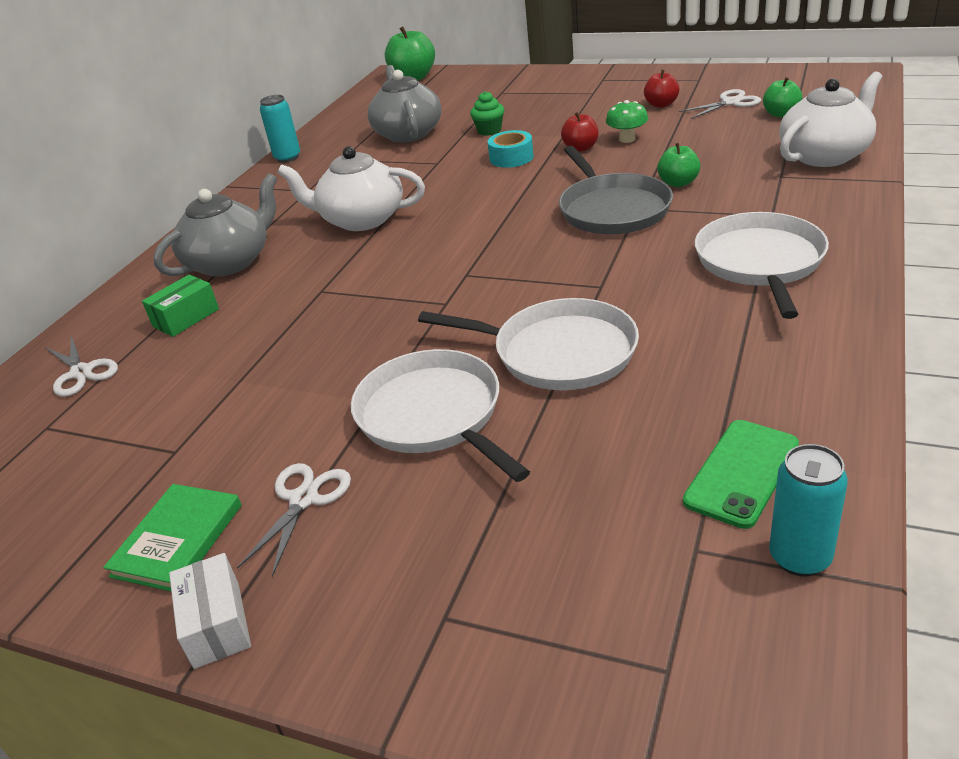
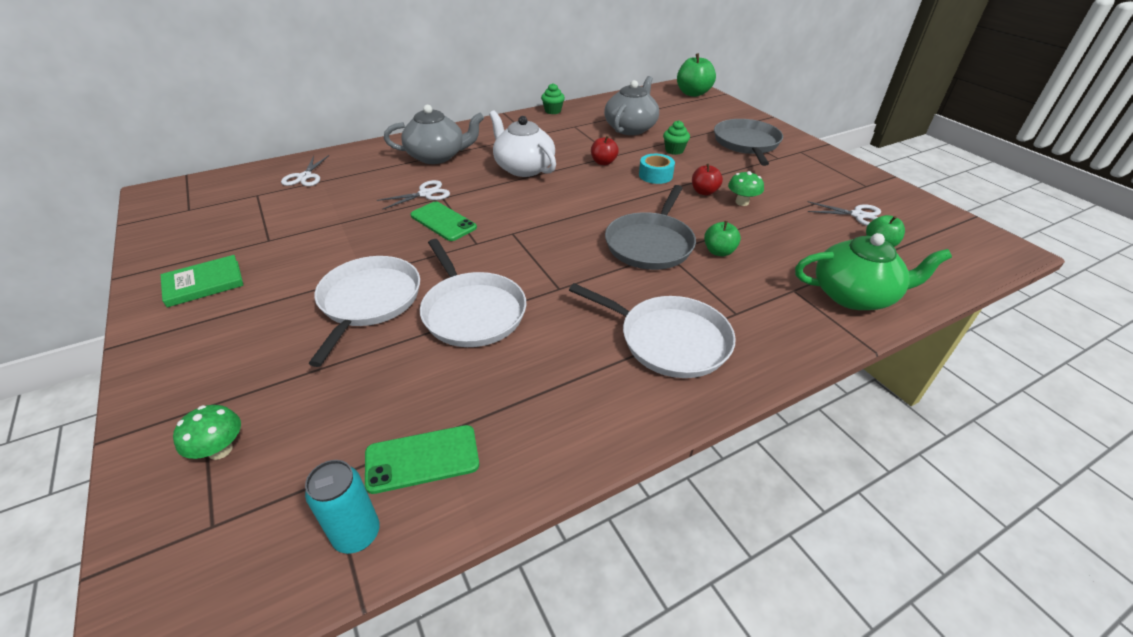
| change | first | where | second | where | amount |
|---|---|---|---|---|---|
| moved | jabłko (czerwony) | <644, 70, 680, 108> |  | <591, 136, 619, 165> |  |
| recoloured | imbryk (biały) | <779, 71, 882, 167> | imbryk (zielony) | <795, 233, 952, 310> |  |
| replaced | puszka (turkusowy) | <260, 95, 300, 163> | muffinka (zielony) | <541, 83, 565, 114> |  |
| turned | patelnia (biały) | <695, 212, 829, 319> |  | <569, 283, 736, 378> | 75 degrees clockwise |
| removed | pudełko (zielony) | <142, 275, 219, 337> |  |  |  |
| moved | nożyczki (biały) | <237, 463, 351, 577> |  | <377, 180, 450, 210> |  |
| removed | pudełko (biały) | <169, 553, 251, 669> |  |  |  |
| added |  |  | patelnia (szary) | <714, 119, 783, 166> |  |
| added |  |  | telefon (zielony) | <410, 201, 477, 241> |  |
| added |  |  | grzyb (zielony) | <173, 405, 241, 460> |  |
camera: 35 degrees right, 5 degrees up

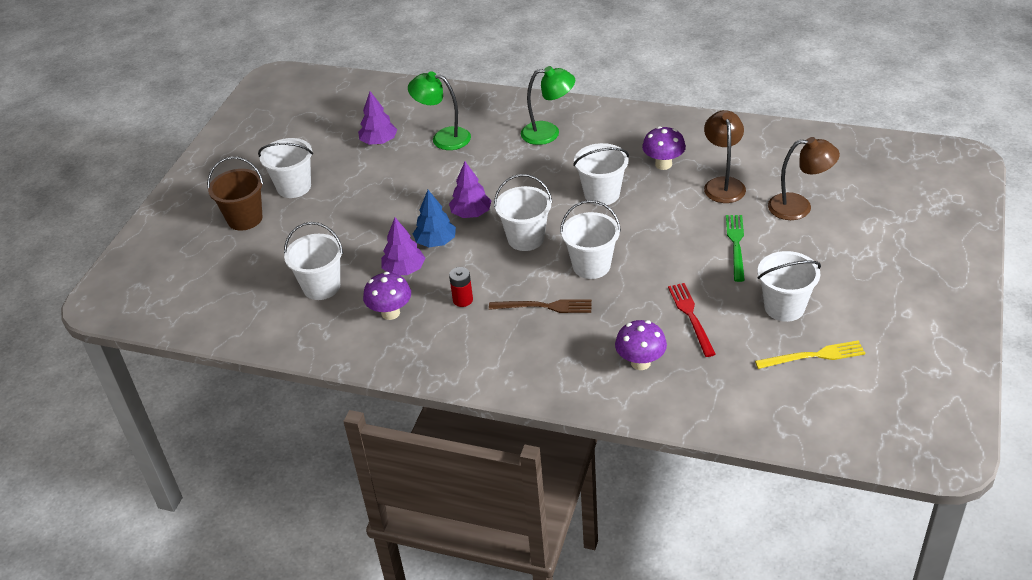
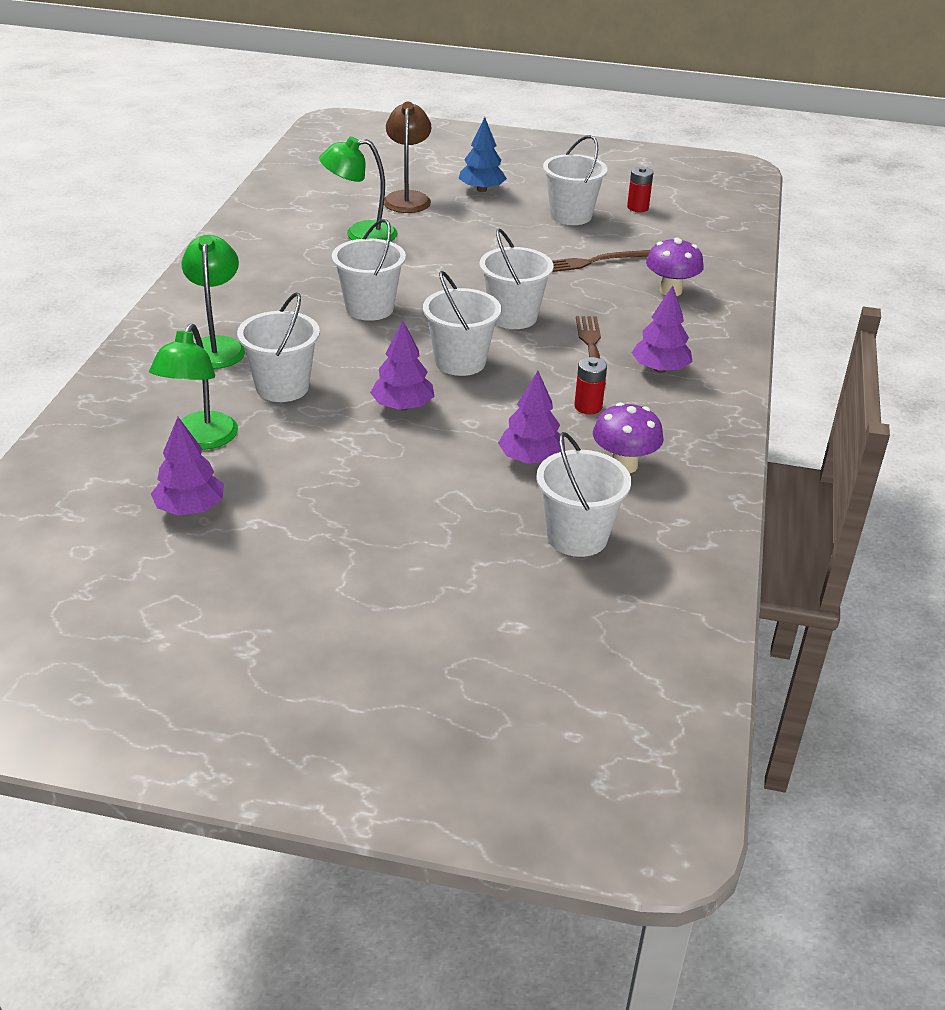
| change | first | where | second | where | amount |
|---|---|---|---|---|---|
| recoloured | lampka (brązowy) | <704, 110, 746, 203> | lampka (zielony) | <319, 136, 397, 242> |  |
| removed | grzyb (fioletowy) | <642, 126, 686, 170> |  |  |  |
| moved | wiadro (biały) | <258, 138, 313, 198> |  | <237, 292, 320, 402> |  |
| removed | wiadro (brązowy) | <207, 156, 264, 231> |  |  |  |
| moved | drzewko (niebieski) | <413, 190, 456, 247> |  | <458, 117, 507, 192> |  |
| removed | widelec (zielony) | <726, 215, 745, 282> |  |  |  |
| recoloured | widelec (czerwony) | <668, 283, 716, 357> | widelec (brązowy) | <552, 250, 650, 272> |  |
| replaced | widelec (żółty) | <755, 340, 865, 369> | bateria (czerwony) | <627, 167, 653, 212> |  |
| added |  |  | drzewko (fioletowy) | <632, 285, 692, 373> |  |
camera: 100 degrees left, 5 degrees down

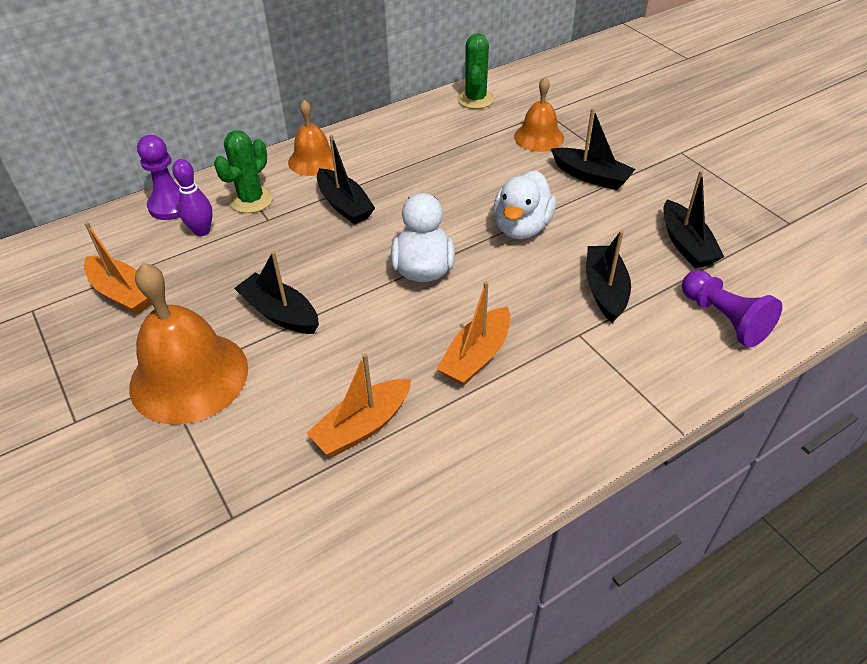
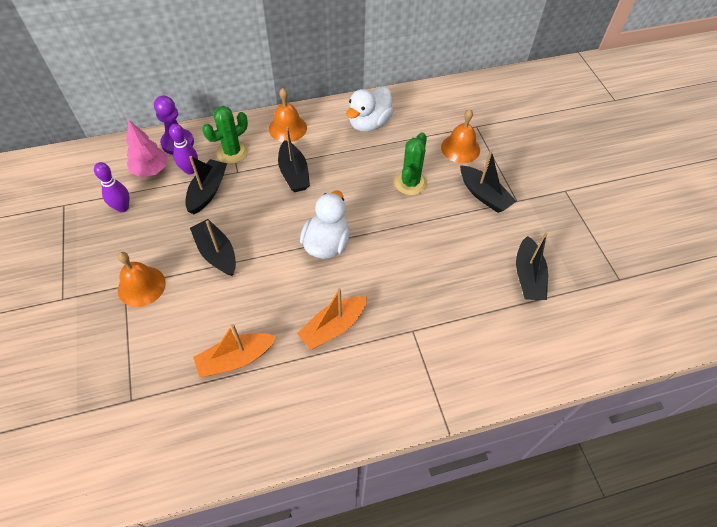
| change | first | where | second | where | amount |
|---|---|---|---|---|---|
| moved | kaktus (zielony) | <457, 33, 495, 109> |  | <394, 133, 427, 195> |  |
| moved | kaczka (biały) | <493, 170, 556, 239> |  | <346, 87, 393, 132> |  |
| replaced | łódka (pomarańczowy) | <84, 222, 152, 314> | kręgiel (fioletowy) | <94, 162, 130, 212> |  |
| moved | łódka (czarny) | <586, 230, 631, 323> |  | <185, 156, 227, 214> |  |
| resized | dzwonek (pomarańczowy) | <129, 263, 248, 425> |  | <118, 252, 166, 307> | x0.59 |
| removed | pionek (fioletowy) | <682, 270, 782, 348> |  |  |  |
| added |  |  | drzewko (różowy) | <126, 120, 168, 177> |  |
camera: 15 degrees right, 10 degrees up

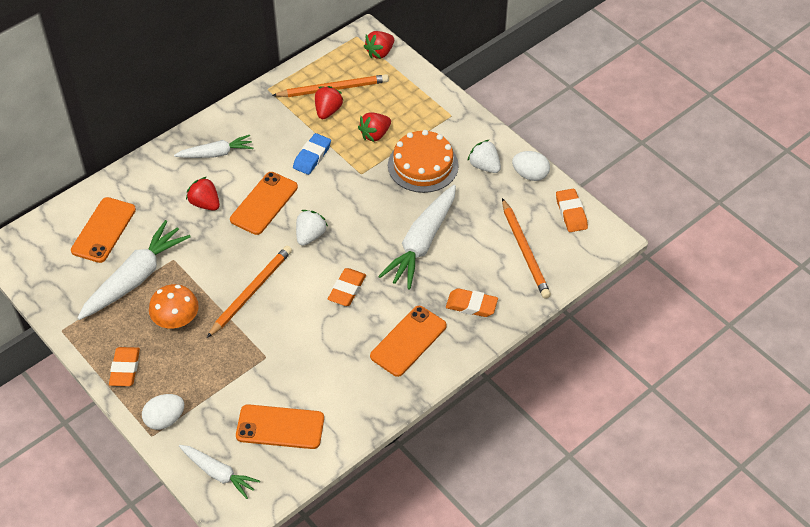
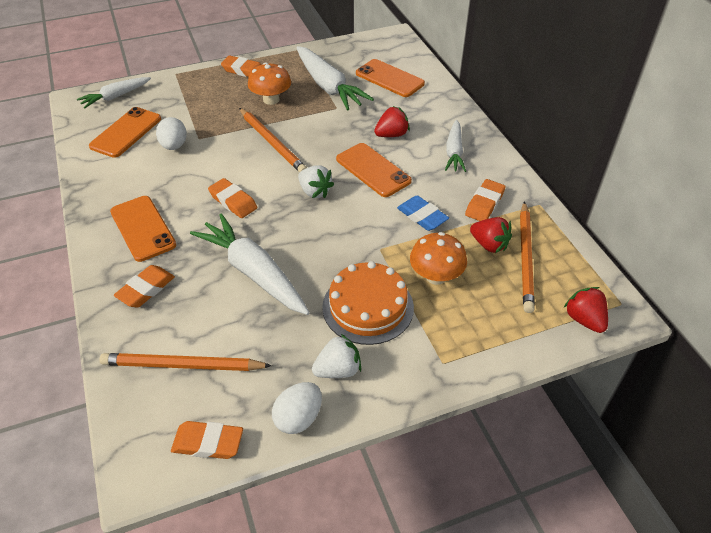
| change | first | where | second | where | amount |
|---|---|---|---|---|---|
| replaced | truskawka (czerwony) | <358, 112, 391, 142> | grzyb (pomarańczowy) | <410, 232, 467, 285> |  |
| moved | jajko (biały) | <142, 394, 184, 430> |  | <156, 117, 187, 150> |  |
| added |  |  | gumka do mazania (pomarańczowy) | <465, 179, 506, 221> |  |
camera: 110 degrees right, 5 degrees down

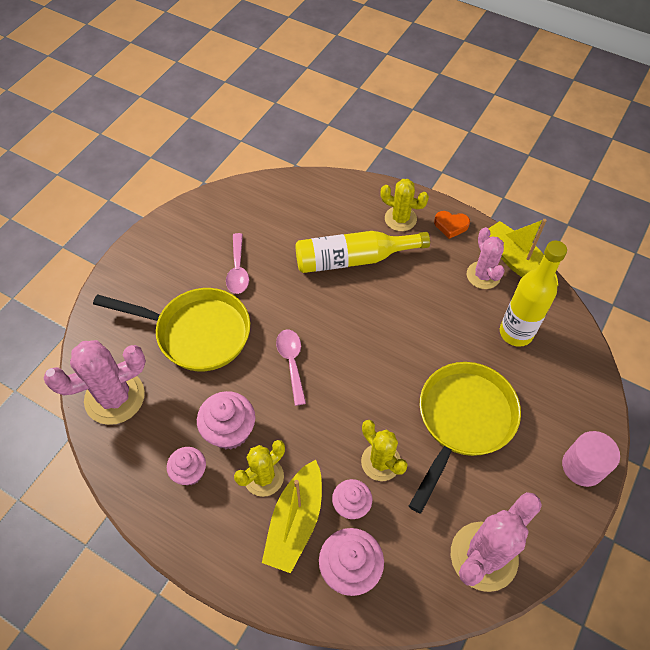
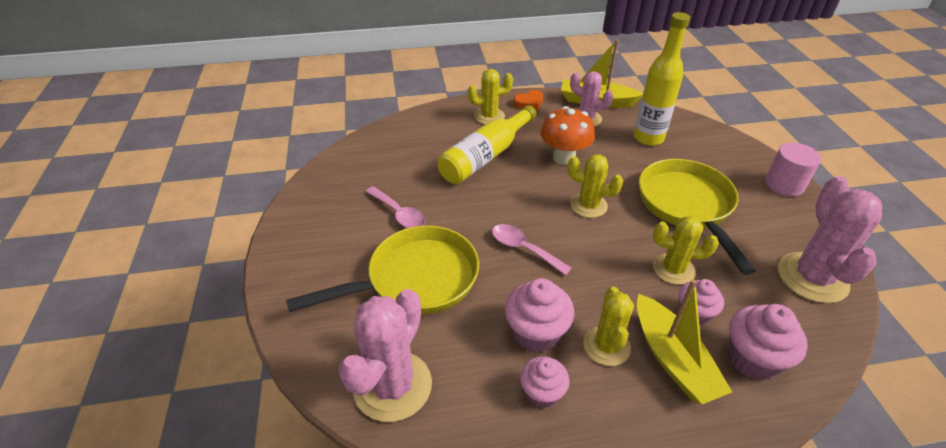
| change | first | where | second | where | amount |
|---|---|---|---|---|---|
| added |  |  | grzyb (pomarańczowy) | <540, 106, 595, 165> |  |
| added |  |  | kaktus (żółty) | <567, 154, 623, 218> |  |
camera: 40 degrees left, 15 degrees down

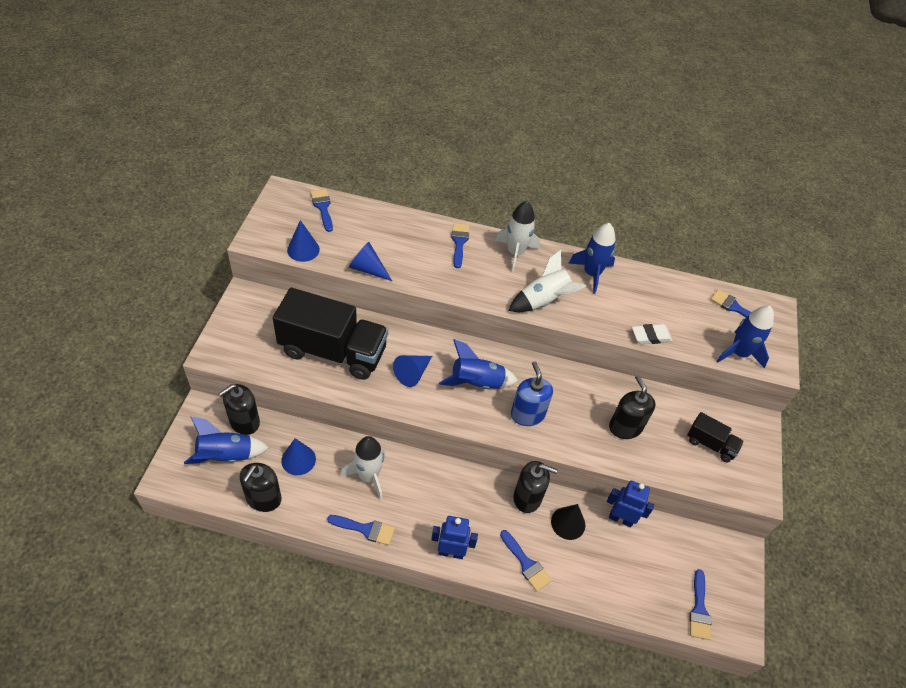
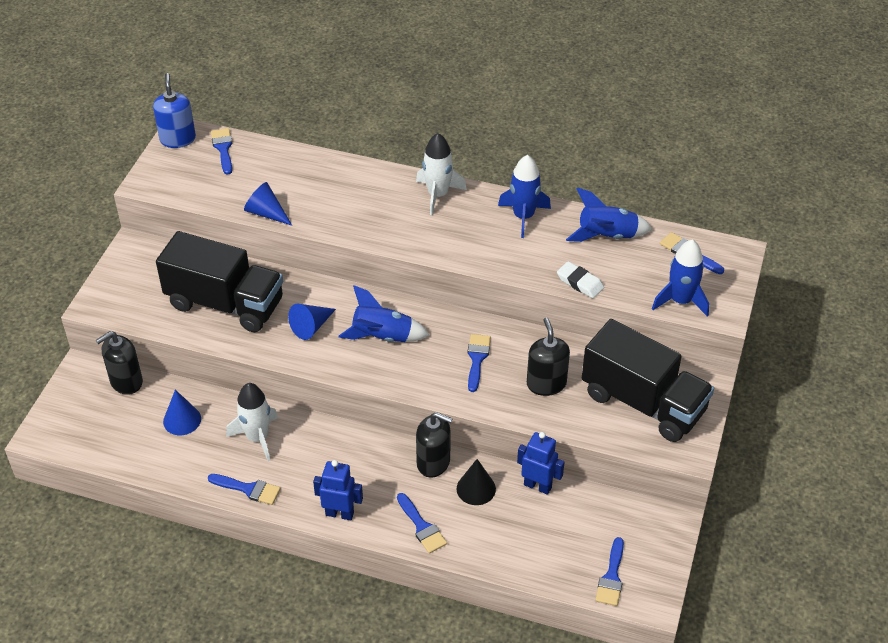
| change | first | where | second | where | amount |
|---|---|---|---|---|---|
| removed | stożek (niebieski) | <287, 220, 320, 262> |  |  |  |
| moved | pędzel (niebieski) | <451, 223, 469, 268> |  | <468, 334, 491, 392> |  |
| removed | rakieta (biały) | <509, 249, 586, 312> |  |  |  |
| turned | gumka do mazania (biały) | <632, 324, 672, 344> |  | <557, 261, 604, 298> | 45 degrees clockwise |
| moved | dozownik mydła (niebieski) | <511, 362, 553, 426> |  | <153, 73, 196, 148> |  |
| resized | ciężarówka (czarny) | <687, 412, 744, 463> |  | <582, 319, 714, 442> | x2.14 |
| moved | rakieta (niebieski) | <184, 417, 269, 464> |  | <566, 187, 652, 242> |  |
| removed | dozownik mydła (czarny) | <240, 463, 282, 512> |  |  |  |
camera: 10 degrees right, 5 degrees down

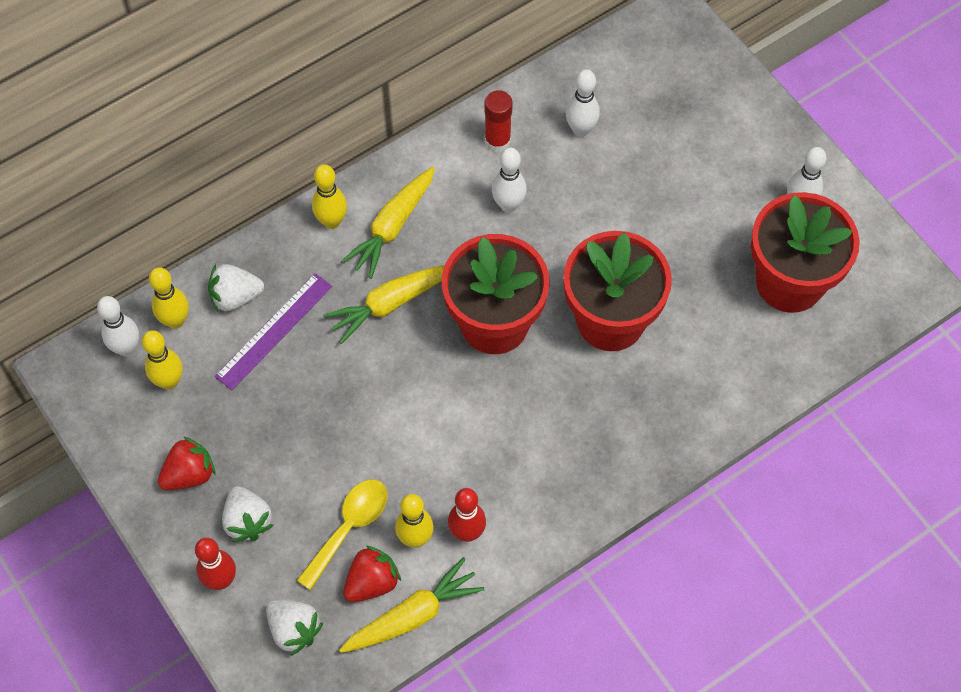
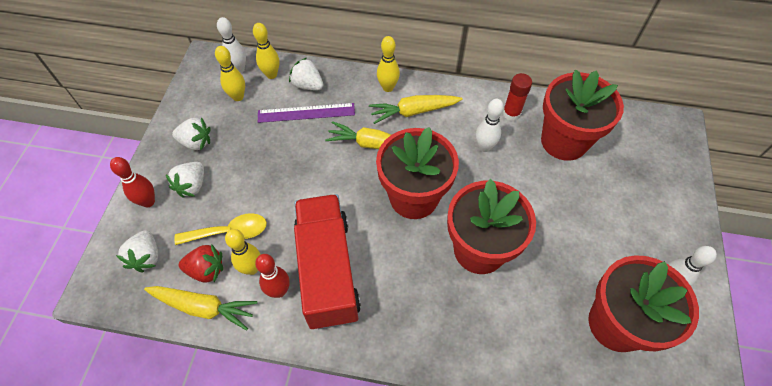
| change | first | where | second | where | amount |
|---|---|---|---|---|---|
| replaced | kręgiel (biały) | <566, 69, 600, 137> | doniczka (czerwony) | <541, 70, 624, 161> |  |
| recoloured | truskawka (czerwony) | <158, 436, 216, 490> | truskawka (biały) | <172, 117, 211, 150> |  |
| added |  |  | ciężarówka (czerwony) | <294, 194, 361, 329> |  |
camera: 45 degrees right, 5 degrees down

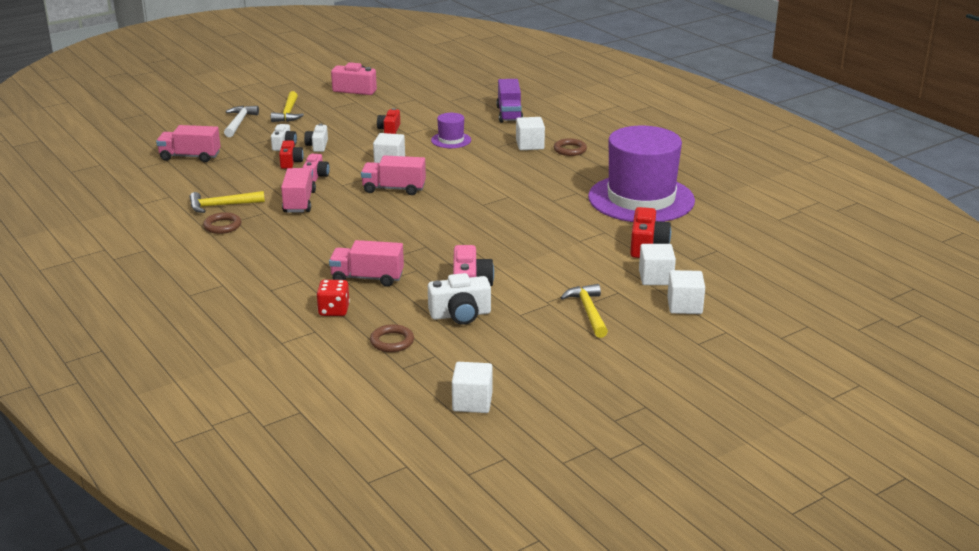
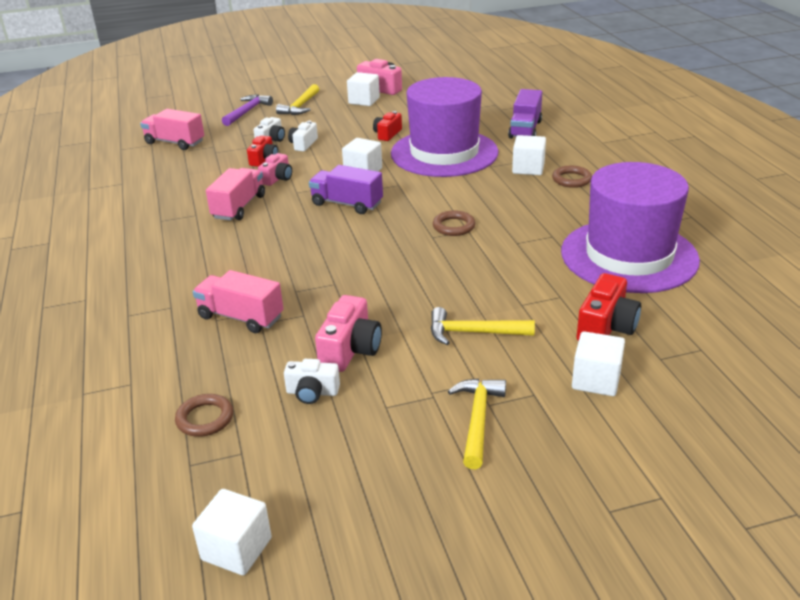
| change | first | where | second | where | amount |
|---|---|---|---|---|---|
| recoloured | młotek (biały) | <224, 106, 259, 137> | młotek (fioletowy) | <222, 95, 273, 126> |  |
| resized | kapelusz (fioletowy) | <431, 113, 471, 148> |  | <391, 77, 498, 177> | x2.40 |
| recoloured | ciężarówka (różowy) | <361, 155, 426, 195> | ciężarówka (fioletowy) | <309, 165, 383, 214> |  |
| moved | młotek (żółty) | <189, 191, 265, 213> |  | <431, 307, 535, 345> |  |
| moved | pierścień (brązowy) | <203, 212, 241, 234> |  | <433, 210, 475, 236> |  |
| moved | sześcian (biały) | <667, 270, 705, 314> |  | <347, 72, 380, 106> |  |
| resized | aparat fotograficzny (biały) | <428, 273, 491, 325> |  | <284, 359, 340, 404> | x0.66 |
| removed | kostka do gry (czerwony) | <316, 280, 350, 316> |  |  |  |
camera: 20 degrees right, 5 degrees up

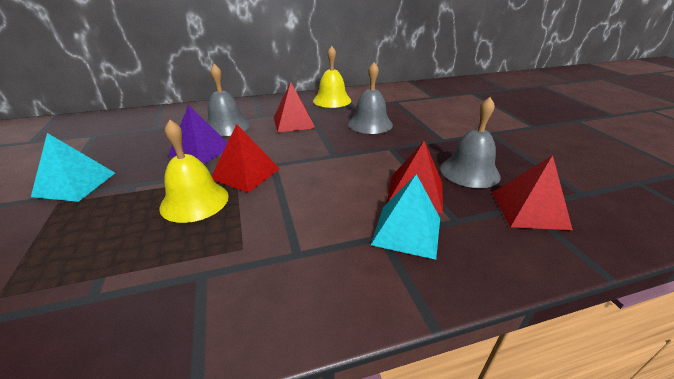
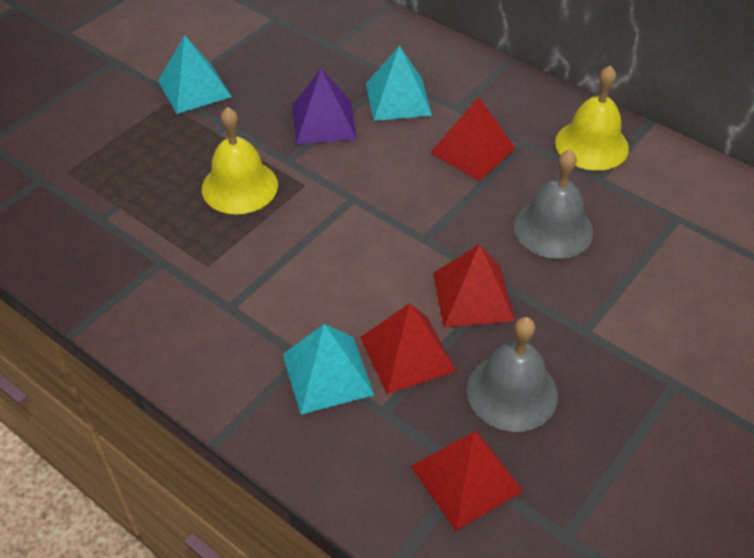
| change | first | where | second | where | amount |
|---|---|---|---|---|---|
| replaced | dzwonek (szary) | <207, 64, 250, 136> | piramida (turkusowy) | <366, 45, 432, 121> |  |
| moved | piramida (czerwony) | <212, 124, 280, 193> |  | <433, 244, 515, 327> |  |
camera: 55 degrees right, 15 degrees up

